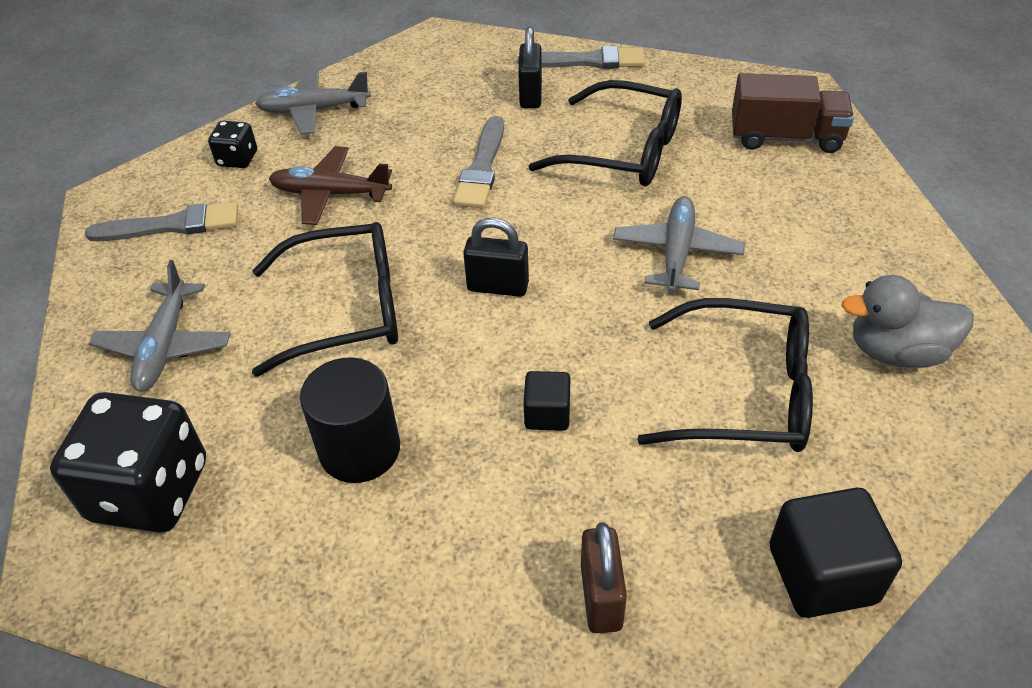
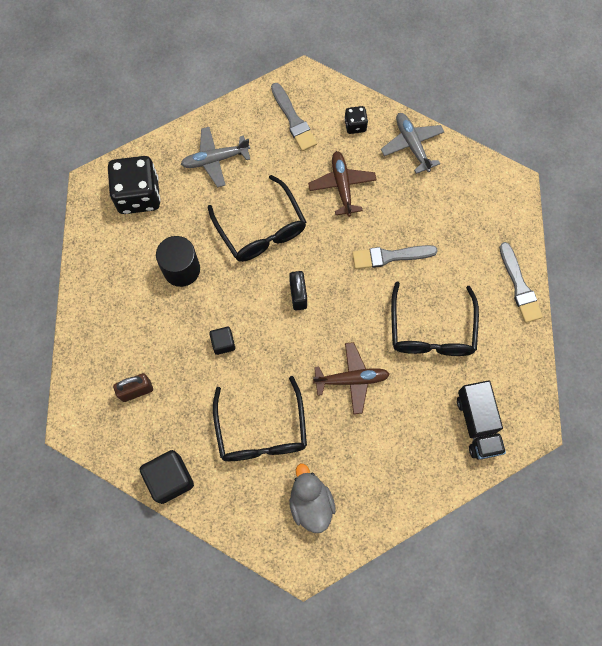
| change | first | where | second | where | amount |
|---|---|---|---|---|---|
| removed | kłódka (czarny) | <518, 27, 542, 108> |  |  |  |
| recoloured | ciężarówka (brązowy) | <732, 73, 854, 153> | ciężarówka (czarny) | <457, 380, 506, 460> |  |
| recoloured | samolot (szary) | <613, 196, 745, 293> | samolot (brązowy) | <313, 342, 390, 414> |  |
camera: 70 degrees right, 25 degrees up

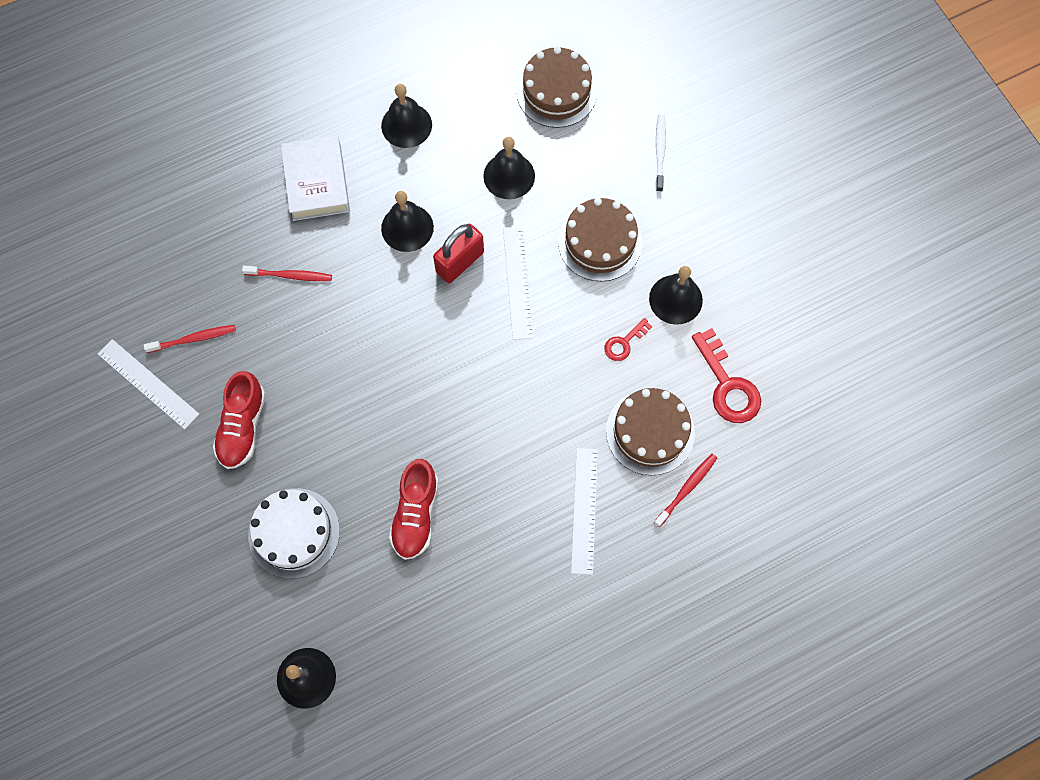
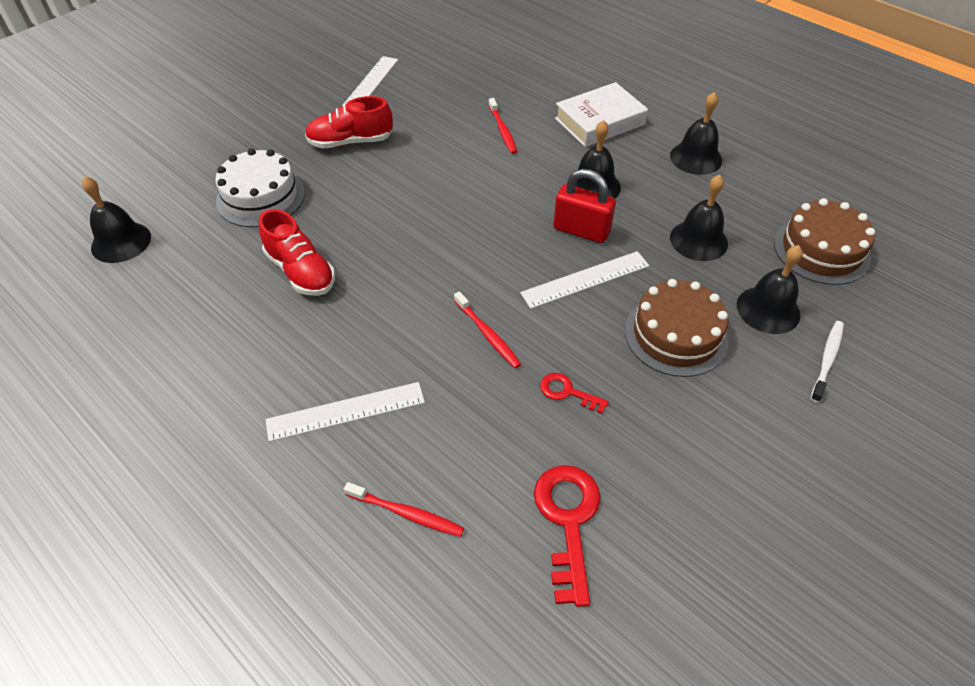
| change | first | where | second | where | amount |
|---|---|---|---|---|---|
| turned | szczoteczka do zębów (biały) | <655, 115, 666, 192> |  | <811, 321, 844, 403> | 45 degrees counterclockwise |
| moved | dzwonek (czarny) | <649, 266, 703, 325> |  | <737, 245, 803, 334> |  |
| moved | szczoteczka do zębów (czerwony) | <144, 325, 236, 353> |  | <454, 291, 521, 368> |  |
| turned | klucz (czerwony) | <692, 328, 761, 423> |  | <534, 465, 601, 607> | 135 degrees clockwise |
| removed | tort (brązowy) | <606, 388, 695, 475> |  |  |  |
| turned | but (czerwony) | <389, 459, 438, 560> |  | <259, 209, 335, 296> | 120 degrees counterclockwise |
camera: 70 degrees right, 20 degrees down

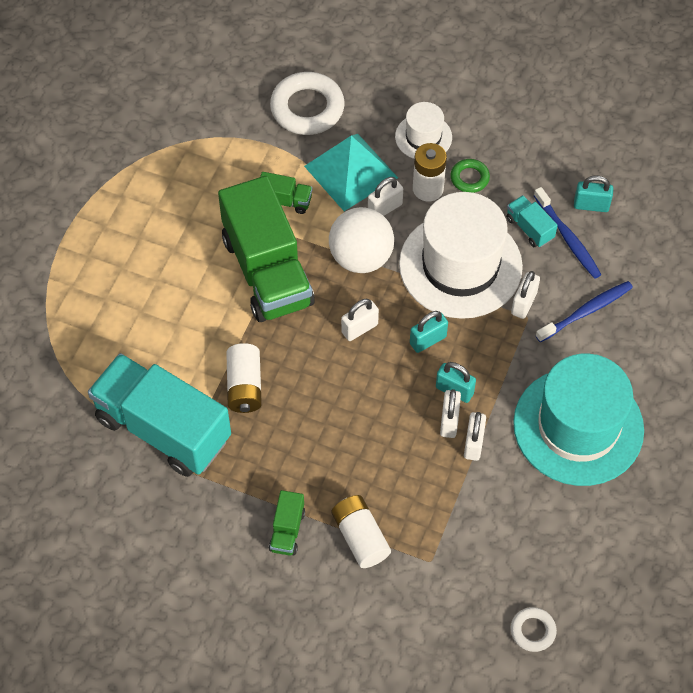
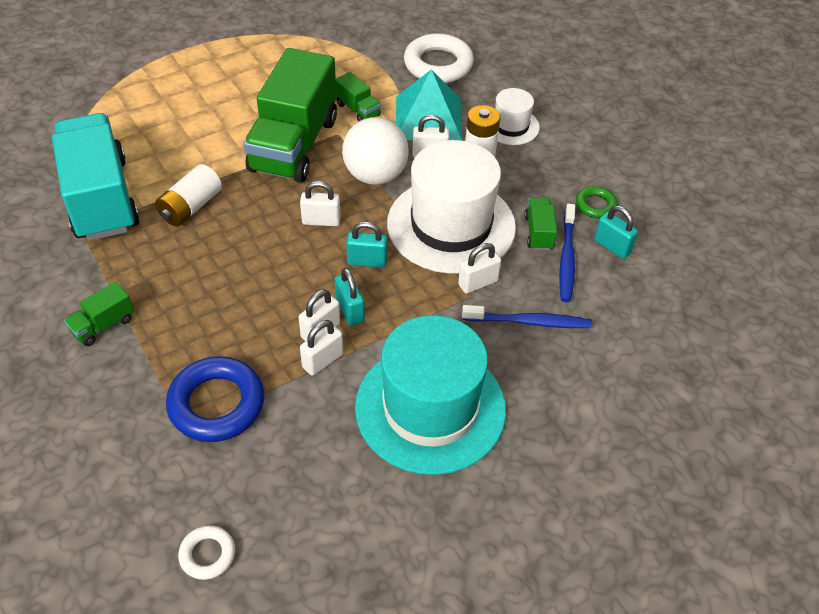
| change | first | where | second | where | amount |
|---|---|---|---|---|---|
| moved | pierścień (zielony) | <450, 159, 490, 193> |  | <576, 186, 618, 218> |  |
| recoloured | ciężarówka (turkusowy) | <506, 195, 558, 247> | ciężarówka (zielony) | <524, 197, 557, 250> |  |
| removed | bateria (biały) | <332, 495, 391, 568> |  |  |  |
| added |  |  | pierścień (niebieski) | <166, 356, 264, 442> |  |
camera: 35 degrees right, 10 degrees down

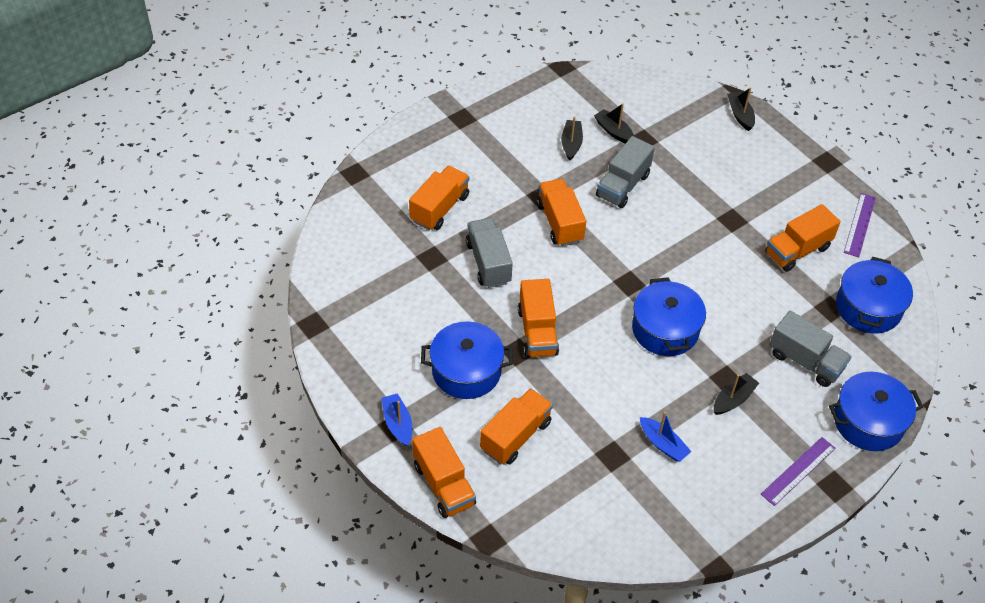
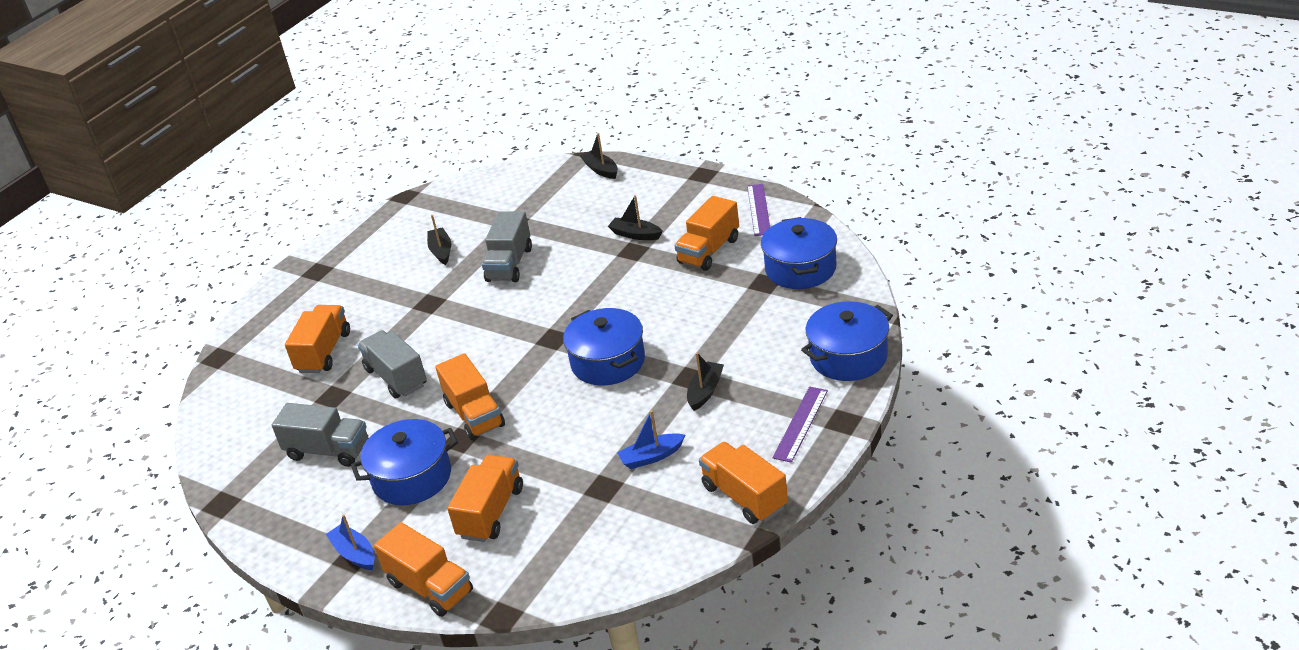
| change | first | where | second | where | amount |
|---|---|---|---|---|---|
| moved | łódka (czarny) | <594, 103, 635, 143> |  | <608, 195, 663, 240> |  |
| moved | ciężarówka (pomarańczowy) | <537, 179, 586, 246> |  | <699, 442, 788, 524> |  |
| moved | ciężarówka (szary) | <769, 311, 852, 387> |  | <272, 403, 368, 467> |  |
| turned | łódka (niebieski) | <640, 412, 692, 462> |  | <617, 410, 685, 469> | 135 degrees clockwise |
camera: 15 degrees left, 15 degrees down

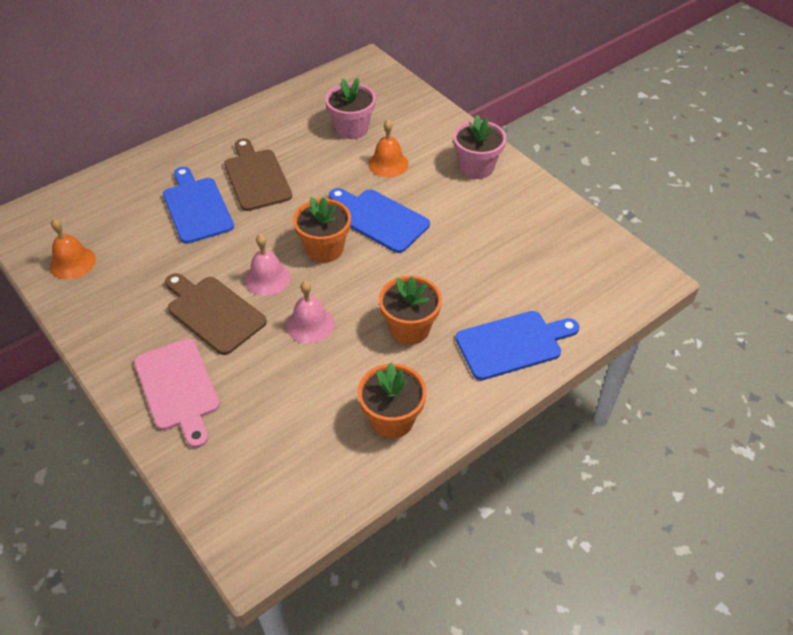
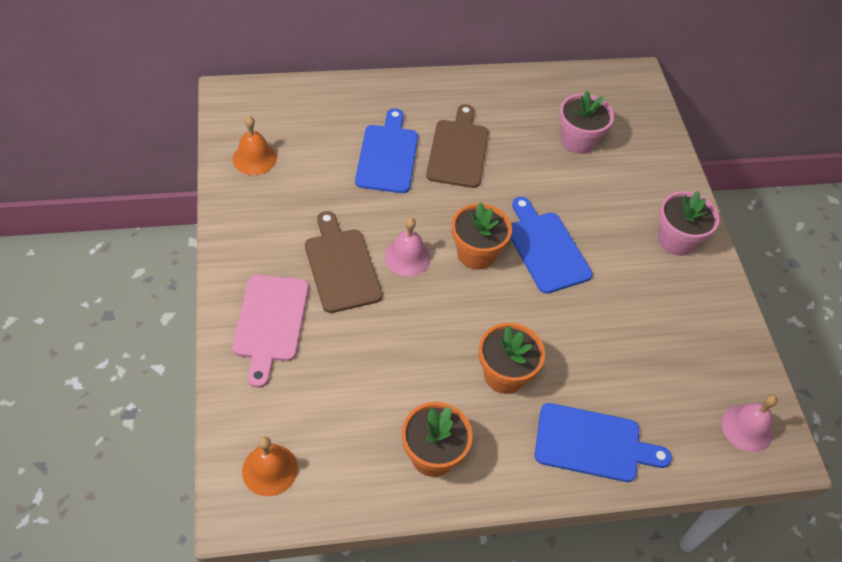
| change | first | where | second | where | amount |
|---|---|---|---|---|---|
| moved | dzwonek (pomarańczowy) | <368, 119, 409, 178> |  | <242, 437, 298, 496> |  |
| moved | dzwonek (różowy) | <286, 281, 334, 344> |  | <721, 395, 777, 452> |  |
camera: 25 degrees right, 5 degrees up

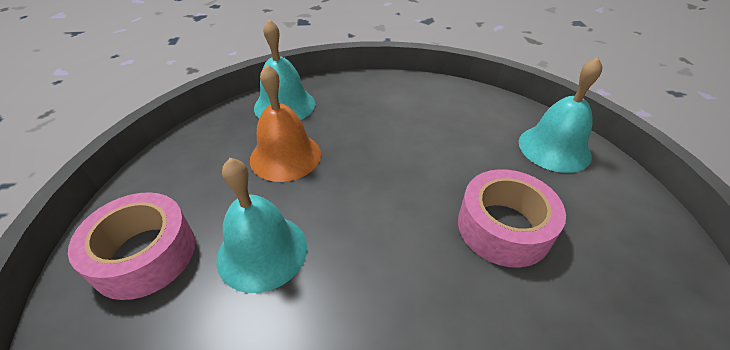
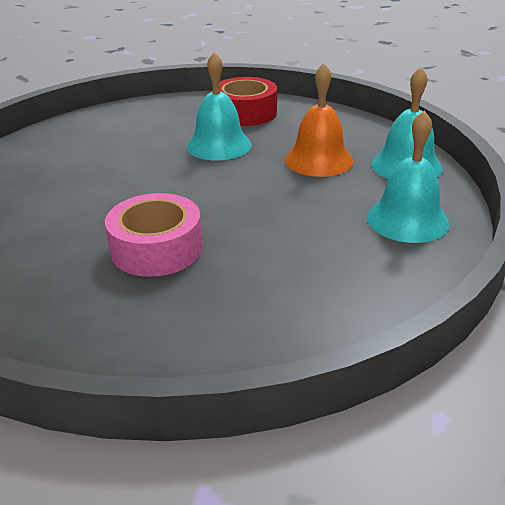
| change | first | where | second | where | amount |
|---|---|---|---|---|---|
| moved | dzwonek (turkusowy) | <519, 57, 602, 173> |  | <367, 110, 449, 243> |  |
| recoloured | taśma klejąca (różowy) | <68, 192, 195, 300> | taśma klejąca (czerwony) | <219, 77, 277, 126> |  |
camera: 110 degrees right, 10 degrees down

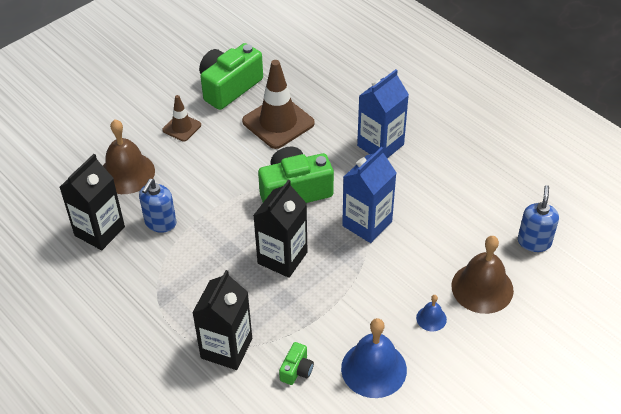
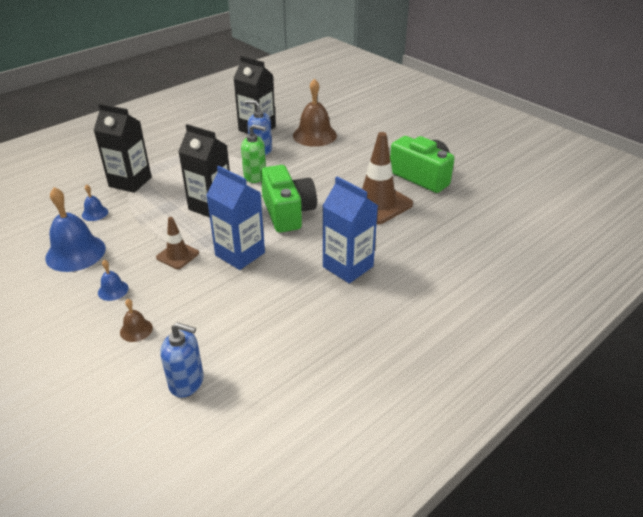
| change | first | where | second | where | amount |
|---|---|---|---|---|---|
| moved | pachołek (brązowy) | <162, 95, 201, 142> |  | <156, 217, 199, 269> |  |
| resized | dzwonek (brązowy) | <451, 236, 514, 314> |  | <120, 299, 153, 342> | x0.48 |
| replaced | aparat fotograficzny (zielony) | <279, 342, 314, 385> | dzwonek (niebieski) | <82, 184, 108, 221> |  |
| added |  |  | dozownik mydła (zielony) | <241, 124, 266, 183> |  |
camera: 90 degrees right, 10 degrees down

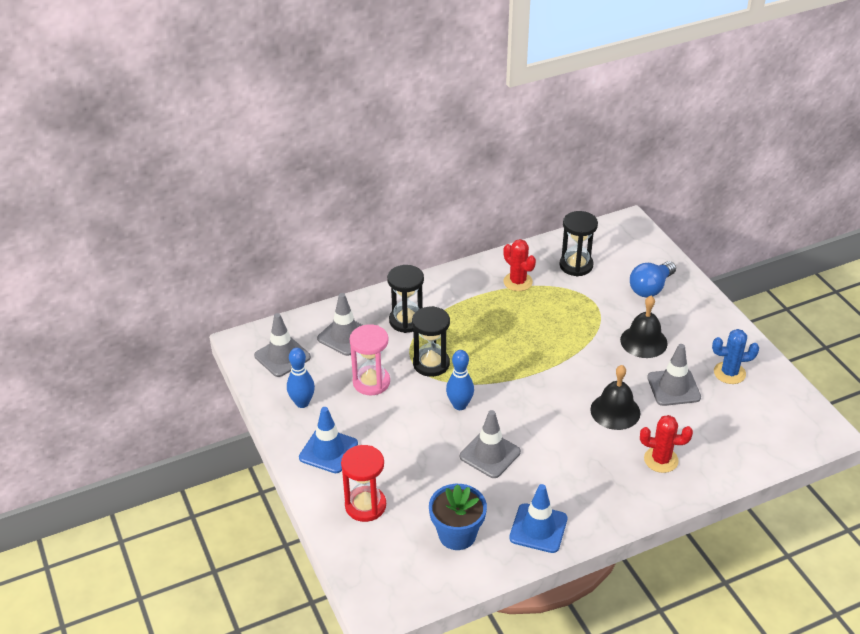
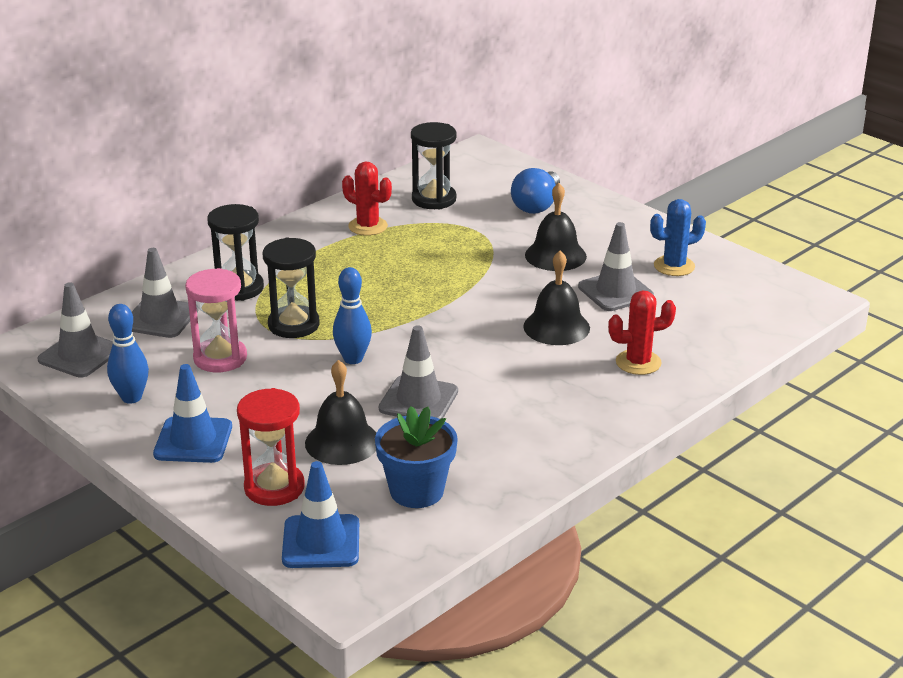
| change | first | where | second | where | amount |
|---|---|---|---|---|---|
| moved | pachołek (niebieski) | <509, 484, 567, 553> |  | <282, 461, 359, 568> |  |
| added |  |  | dzwonek (czarny) | <305, 360, 376, 465> |  |
camera: 20 degrees left, 10 degrees down

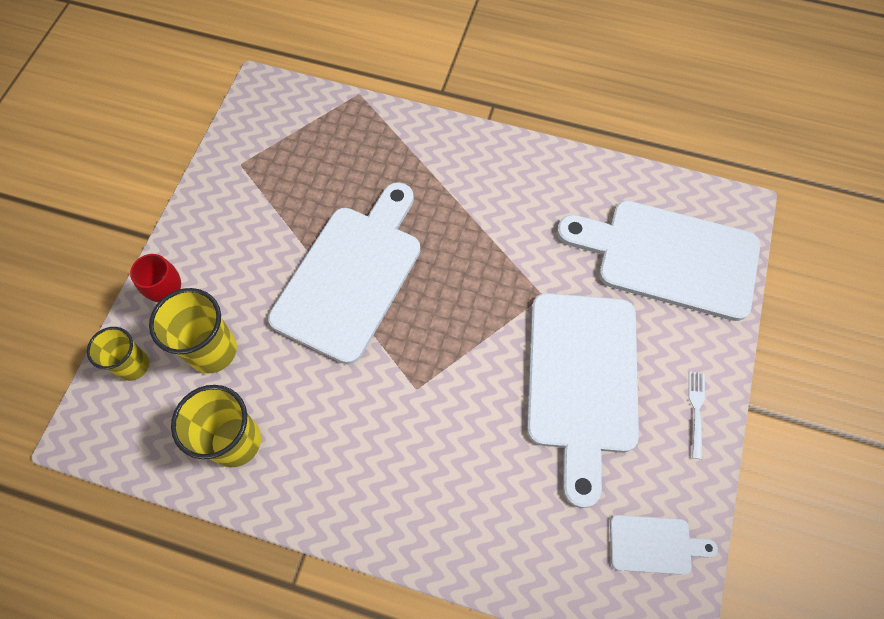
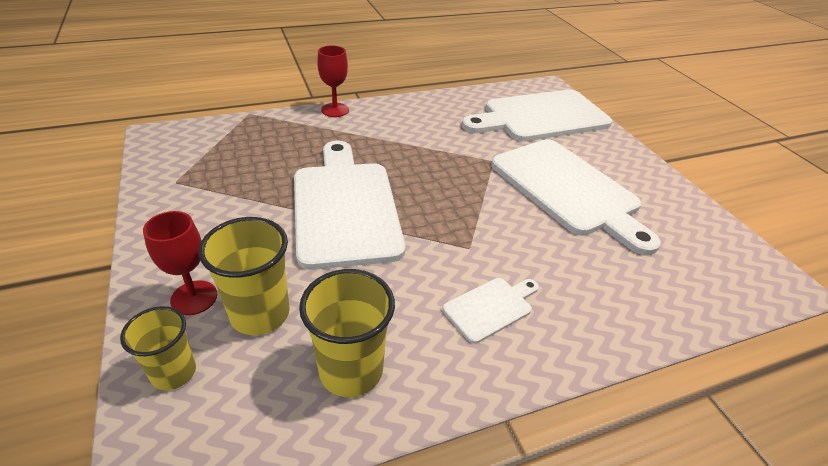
| change | first | where | second | where | amount |
|---|---|---|---|---|---|
| removed | widelec (biały) | <689, 371, 705, 459> |  |  |  |
| moved | deska do krojenia (biały) | <610, 515, 718, 575> |  | <443, 278, 539, 344> |  |
| added |  |  | kielich (czerwony) | <317, 45, 349, 117> |  |
camera: 40 degrees left, 25 degrees down

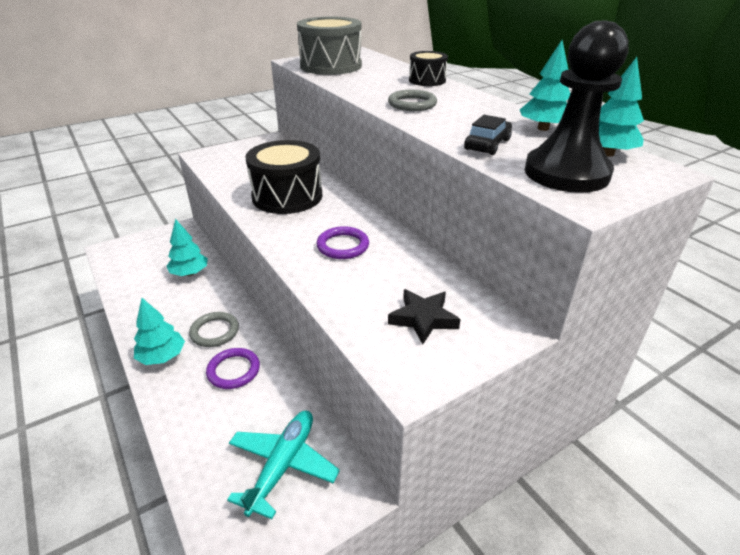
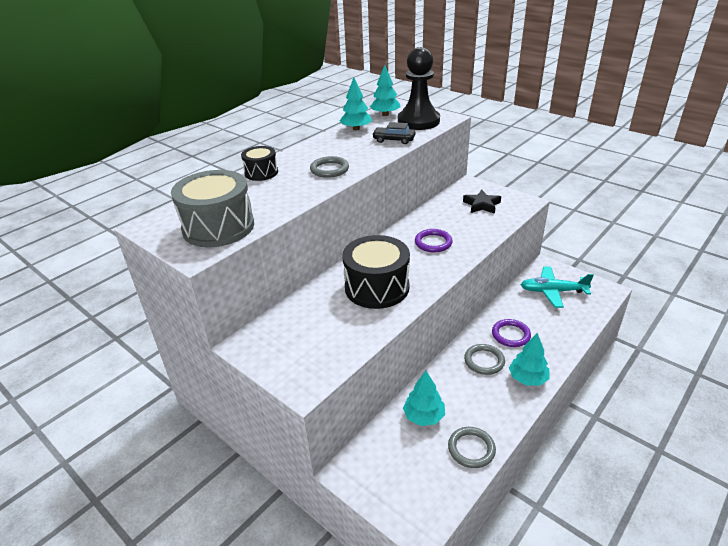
| change | first | where | second | where | amount |
|---|---|---|---|---|---|
| added |  |  | pierścień (szary) | <448, 427, 496, 468> |  |
camera: 105 degrees left, 0 degrees up

